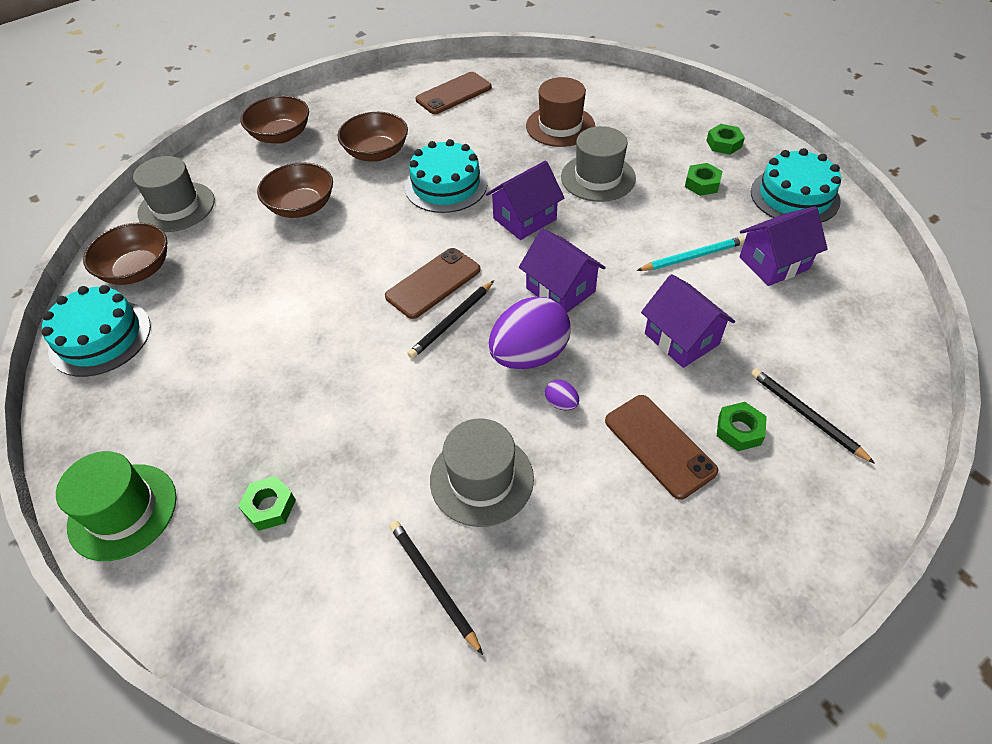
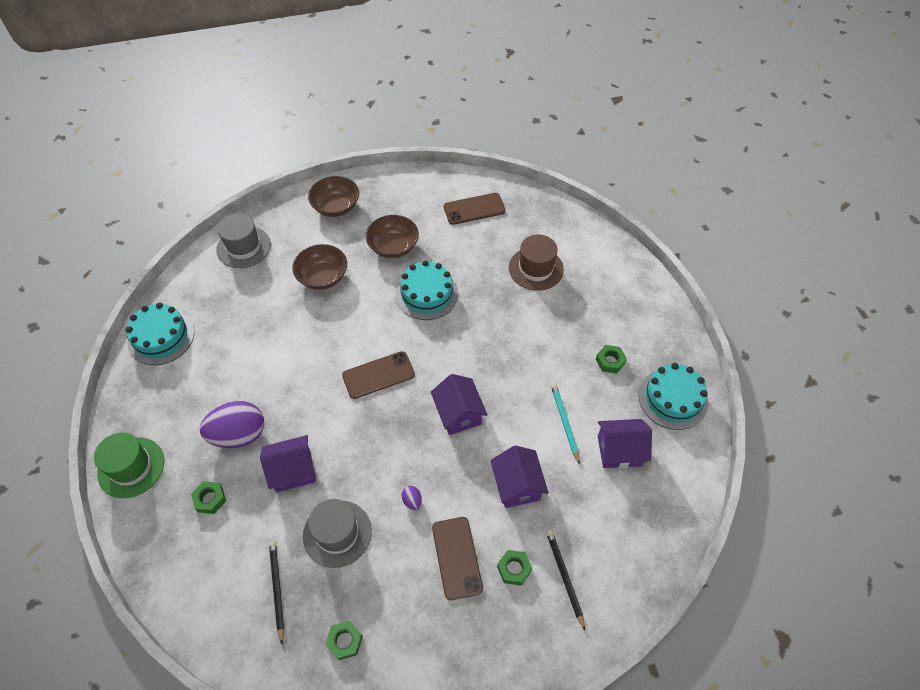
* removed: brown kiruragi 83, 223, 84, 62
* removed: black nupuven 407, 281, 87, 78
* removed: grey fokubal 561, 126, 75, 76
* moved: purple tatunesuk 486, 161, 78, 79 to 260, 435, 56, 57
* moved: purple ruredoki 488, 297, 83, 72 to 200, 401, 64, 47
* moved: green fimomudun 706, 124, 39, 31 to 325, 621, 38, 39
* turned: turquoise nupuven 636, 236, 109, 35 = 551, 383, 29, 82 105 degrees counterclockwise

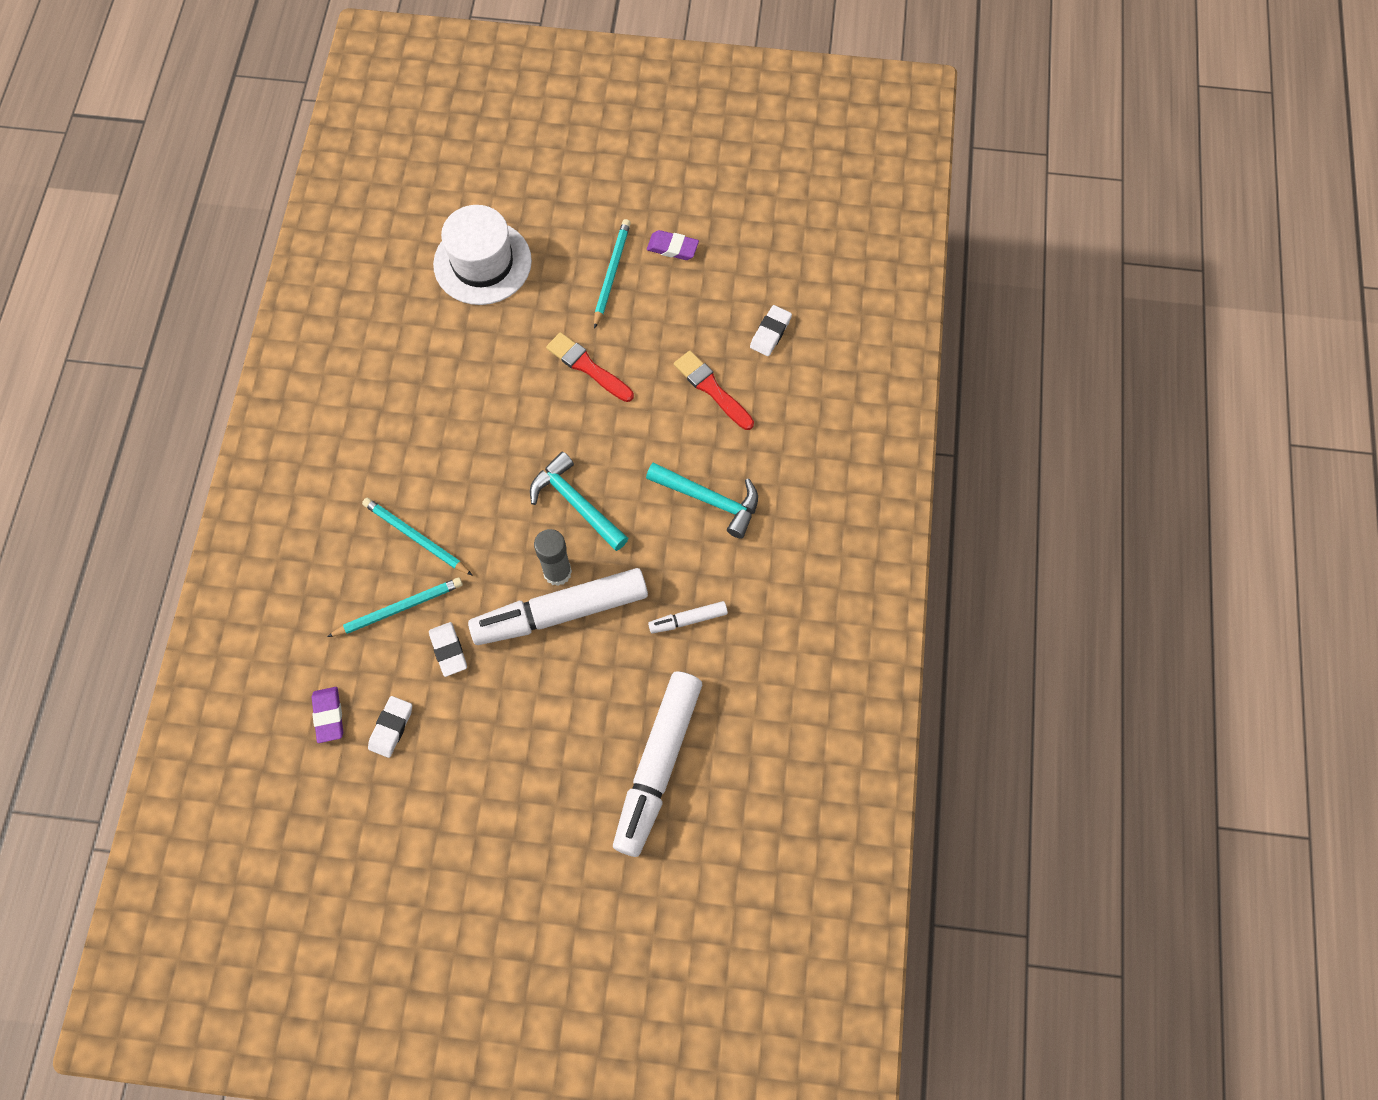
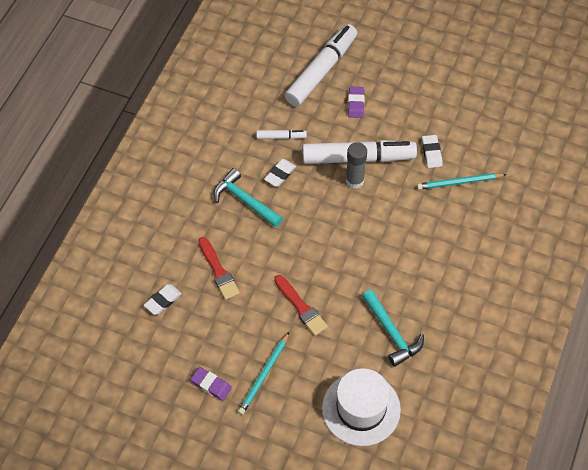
* removed: turquoise nupuven 362, 498, 111, 78
* moved: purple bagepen 312, 687, 31, 56 to 348, 87, 17, 31
* moved: white bagepen 368, 696, 44, 62 to 264, 159, 32, 28
* moved: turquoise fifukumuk 530, 451, 98, 100 to 362, 289, 62, 78

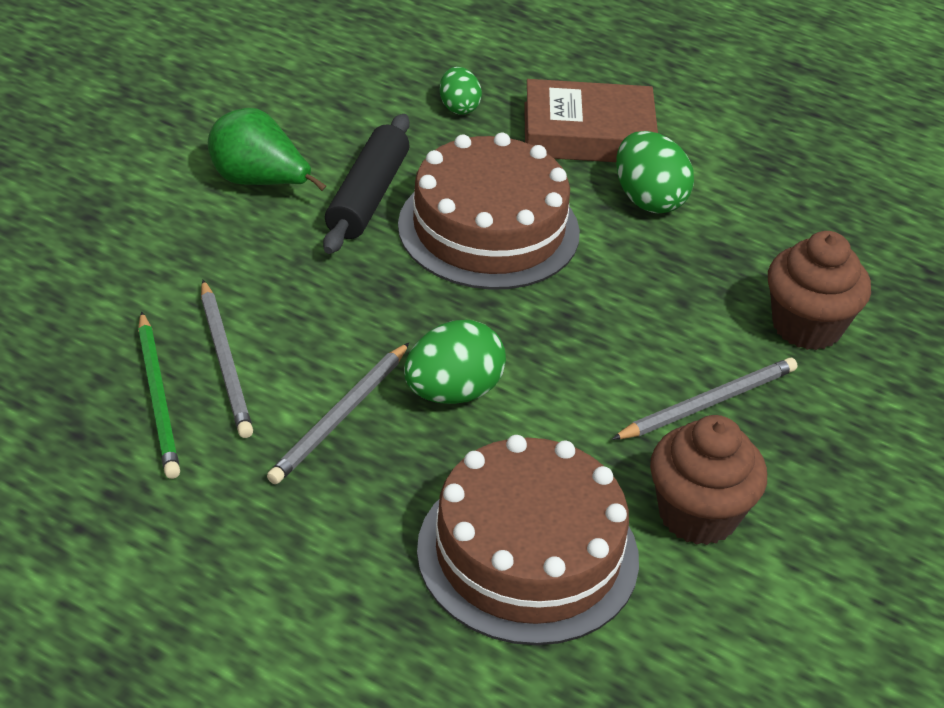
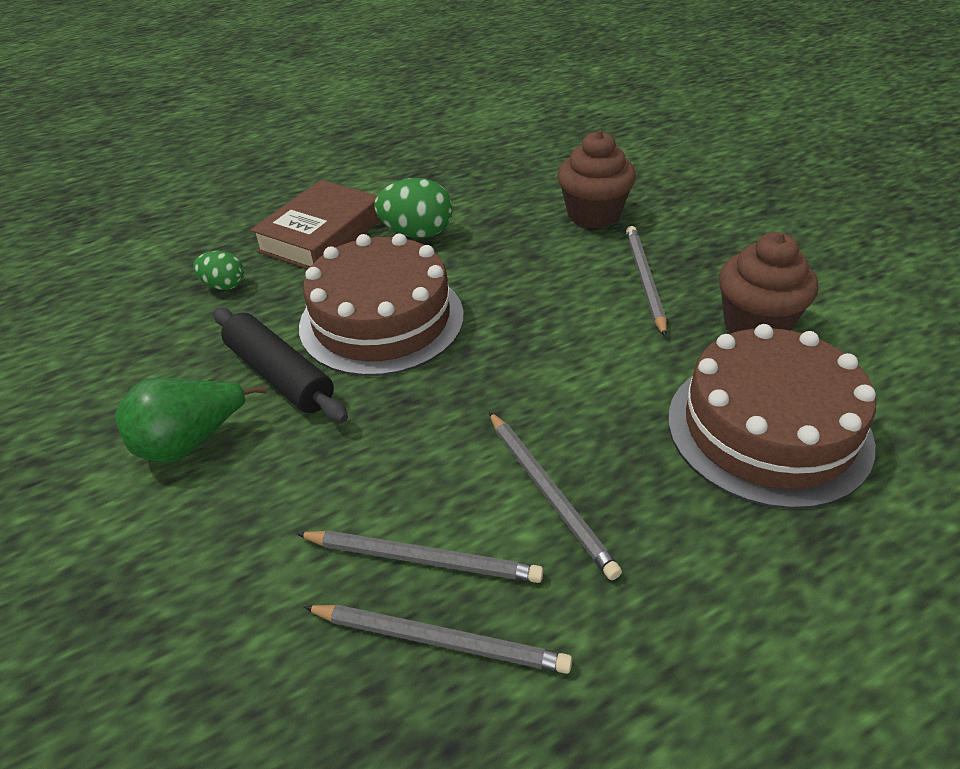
* removed: green ruredoki 404, 320, 102, 84
* recoloured: green nupuven 138, 311, 42, 168 to grey nupuven 304, 605, 268, 69

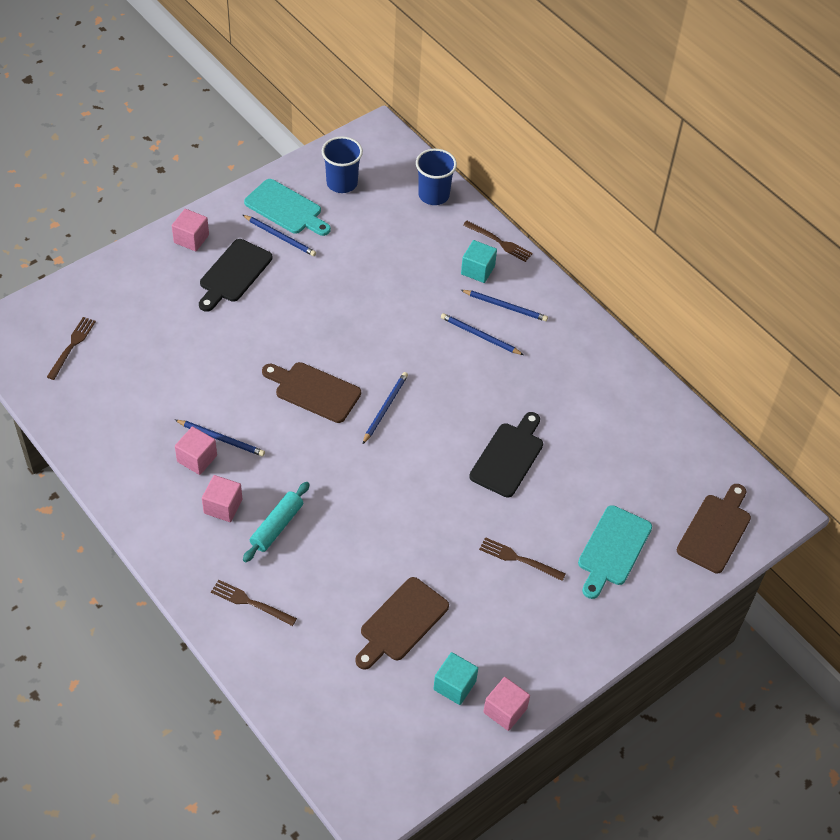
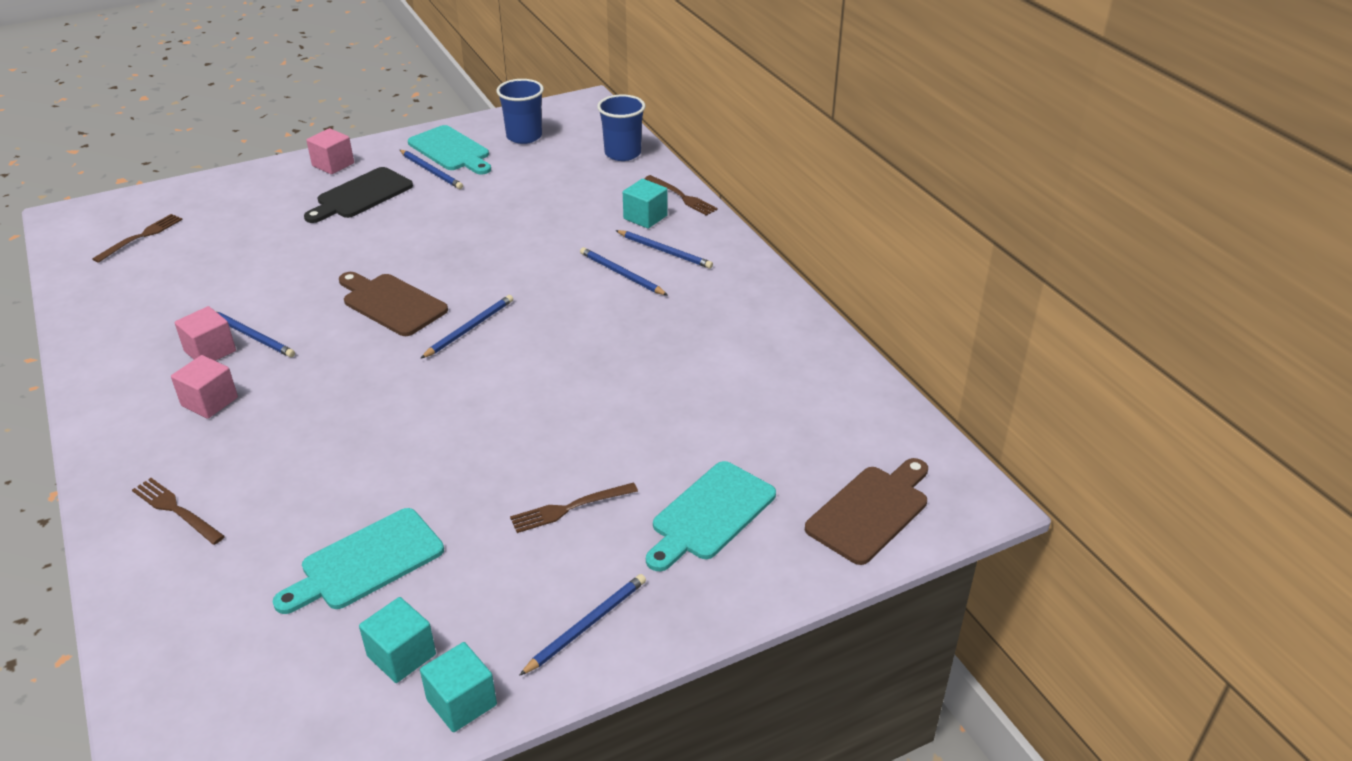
* removed: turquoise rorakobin 243, 482, 67, 80
* removed: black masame 469, 412, 74, 86
* added: blue nupuven 519, 574, 127, 102
* recoloured: brown masame 355, 577, 94, 93 to turquoise masame 273, 508, 171, 106
* recoloured: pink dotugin 483, 677, 47, 54 to turquoise dotugin 420, 642, 77, 90
* turned: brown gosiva 479, 537, 87, 44 = 510, 482, 128, 51 60 degrees counterclockwise

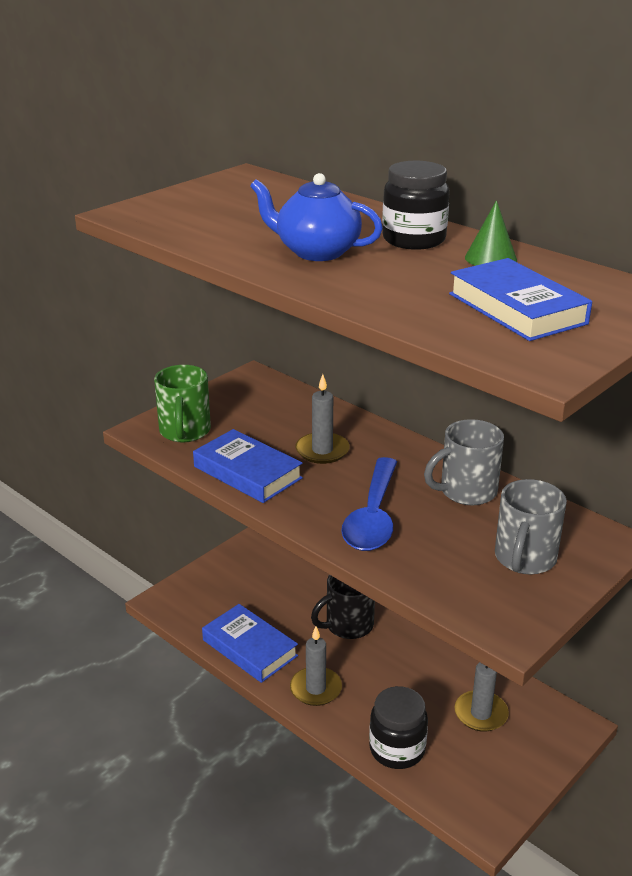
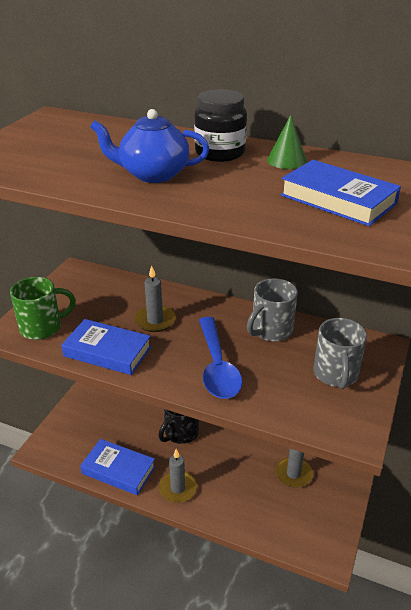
* removed: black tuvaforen 369, 686, 59, 83
* turned: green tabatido 154, 365, 57, 78 = 10, 277, 66, 63 90 degrees counterclockwise

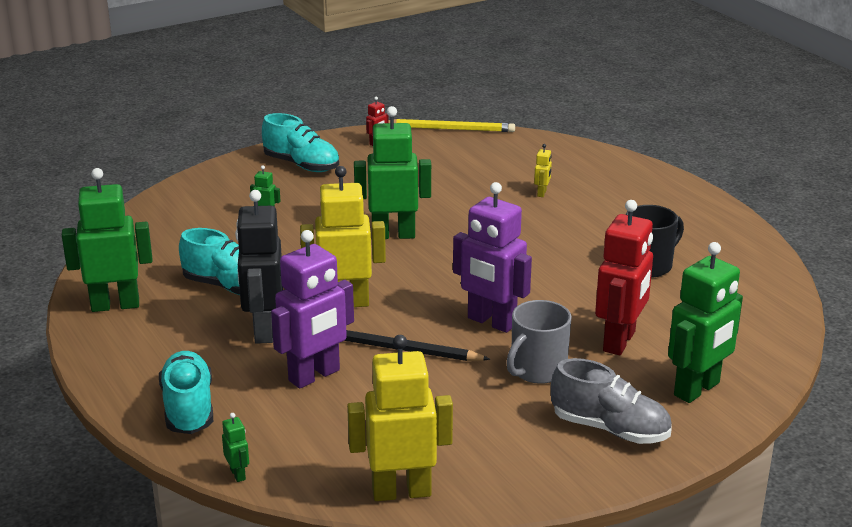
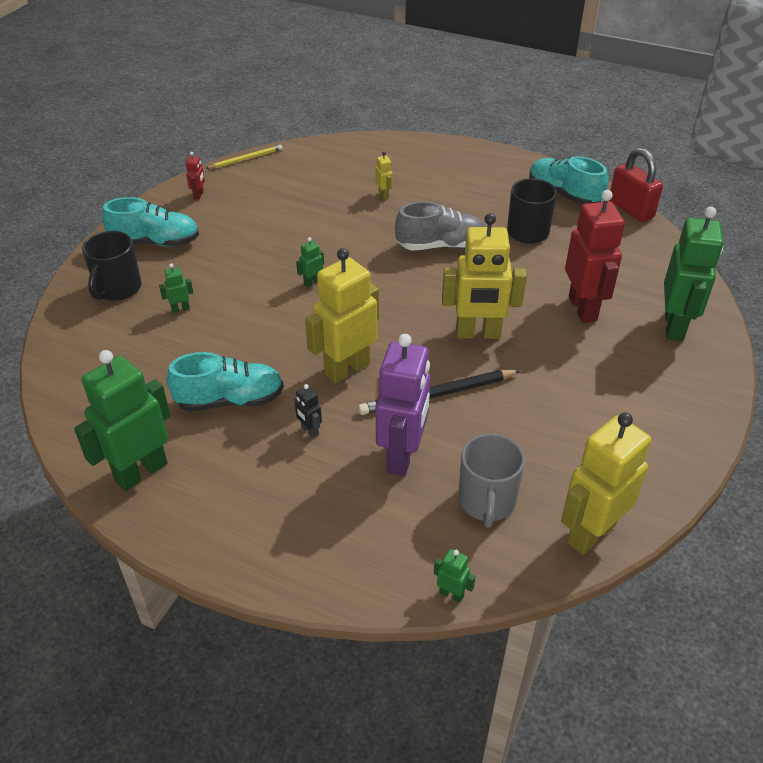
* added: black tabatido 82, 231, 60, 70
* added: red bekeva 610, 148, 53, 74
* moved: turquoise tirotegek 159, 351, 54, 83 to 529, 156, 79, 49
* moved: grey tabatido 506, 300, 66, 84 to 458, 434, 67, 94
* moved: grey tirotegek 551, 358, 121, 86 to 395, 201, 90, 50
* recoloured: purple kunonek 453, 182, 79, 151 to yellow kunonek 442, 213, 85, 126
* resized: black kunonek 235, 190, 48, 154 = 294, 384, 28, 54 x0.41
* resized: green kunonek 354, 106, 77, 133 = 296, 237, 28, 51 x0.41
* resized: yellow nupuven 388, 119, 127, 13 = 205, 145, 78, 24 x0.65

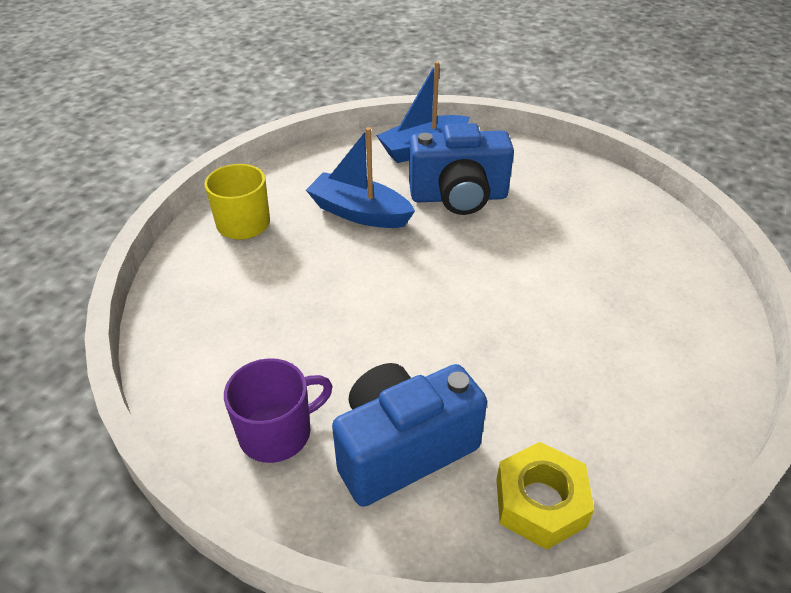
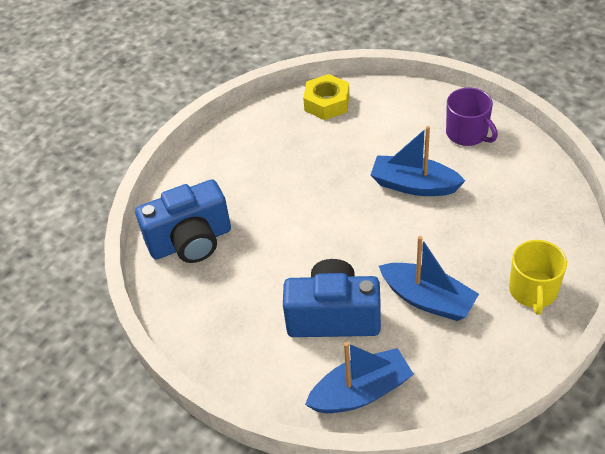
* added: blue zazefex 370, 126, 95, 70
* moved: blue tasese 332, 363, 155, 144 to 135, 179, 96, 84
* turned: purple tabatido 224, 358, 109, 105 = 446, 88, 52, 58 105 degrees counterclockwise

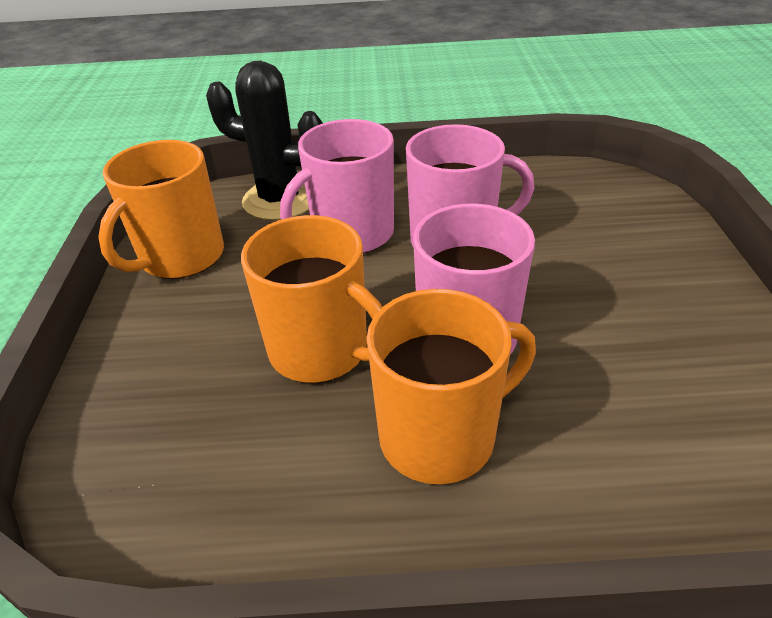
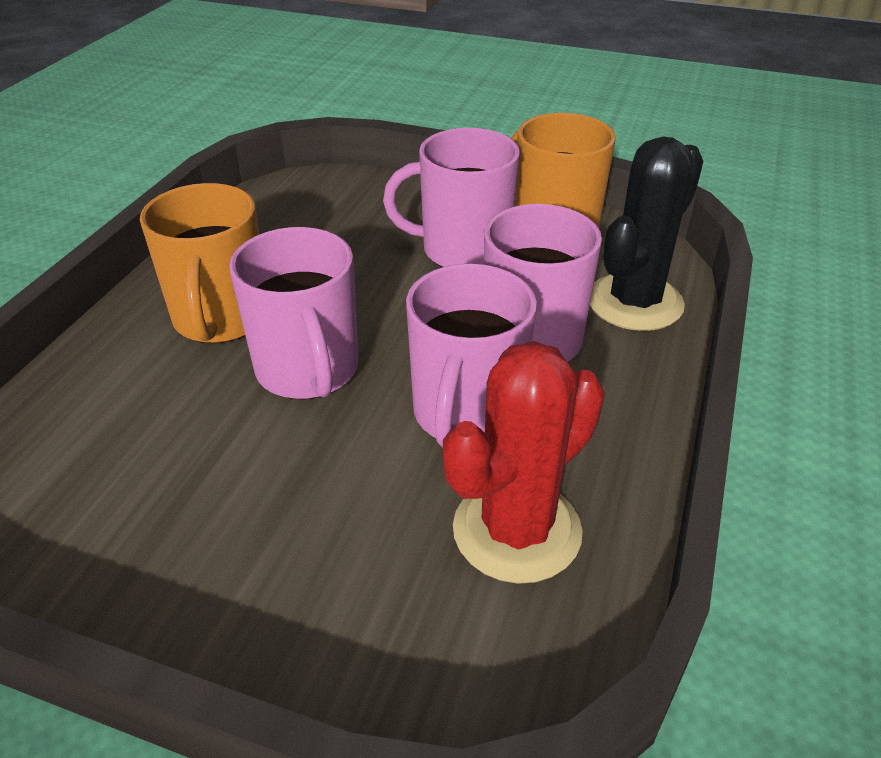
* removed: orange tabatido 241, 215, 141, 168
* added: pink tabatido 383, 128, 137, 139
* added: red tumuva 443, 341, 162, 243

